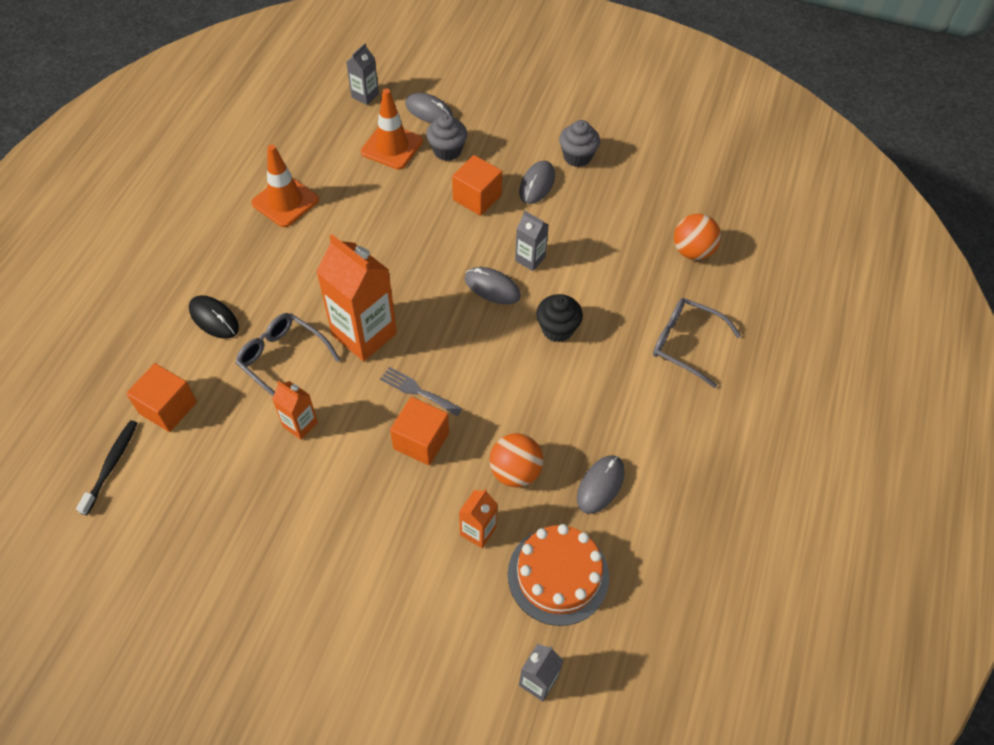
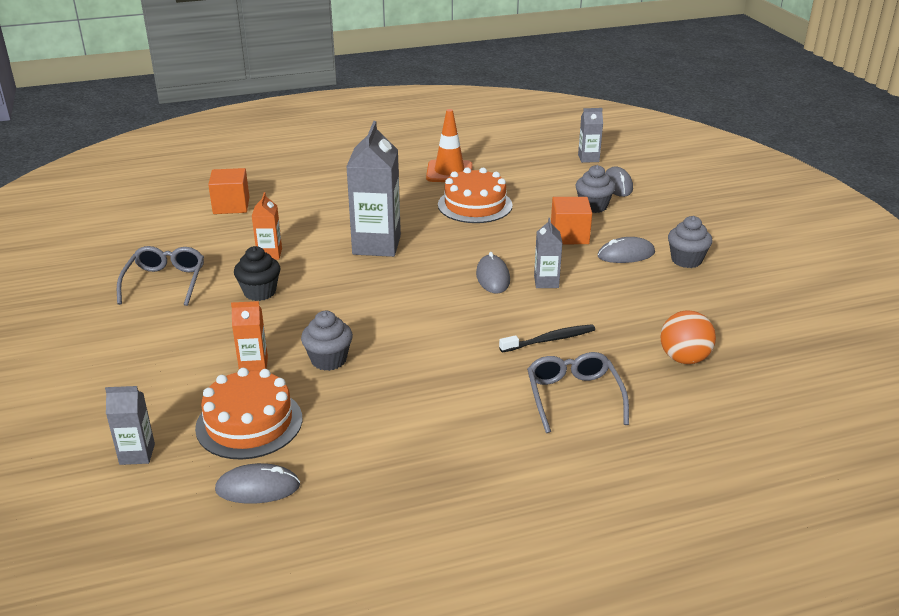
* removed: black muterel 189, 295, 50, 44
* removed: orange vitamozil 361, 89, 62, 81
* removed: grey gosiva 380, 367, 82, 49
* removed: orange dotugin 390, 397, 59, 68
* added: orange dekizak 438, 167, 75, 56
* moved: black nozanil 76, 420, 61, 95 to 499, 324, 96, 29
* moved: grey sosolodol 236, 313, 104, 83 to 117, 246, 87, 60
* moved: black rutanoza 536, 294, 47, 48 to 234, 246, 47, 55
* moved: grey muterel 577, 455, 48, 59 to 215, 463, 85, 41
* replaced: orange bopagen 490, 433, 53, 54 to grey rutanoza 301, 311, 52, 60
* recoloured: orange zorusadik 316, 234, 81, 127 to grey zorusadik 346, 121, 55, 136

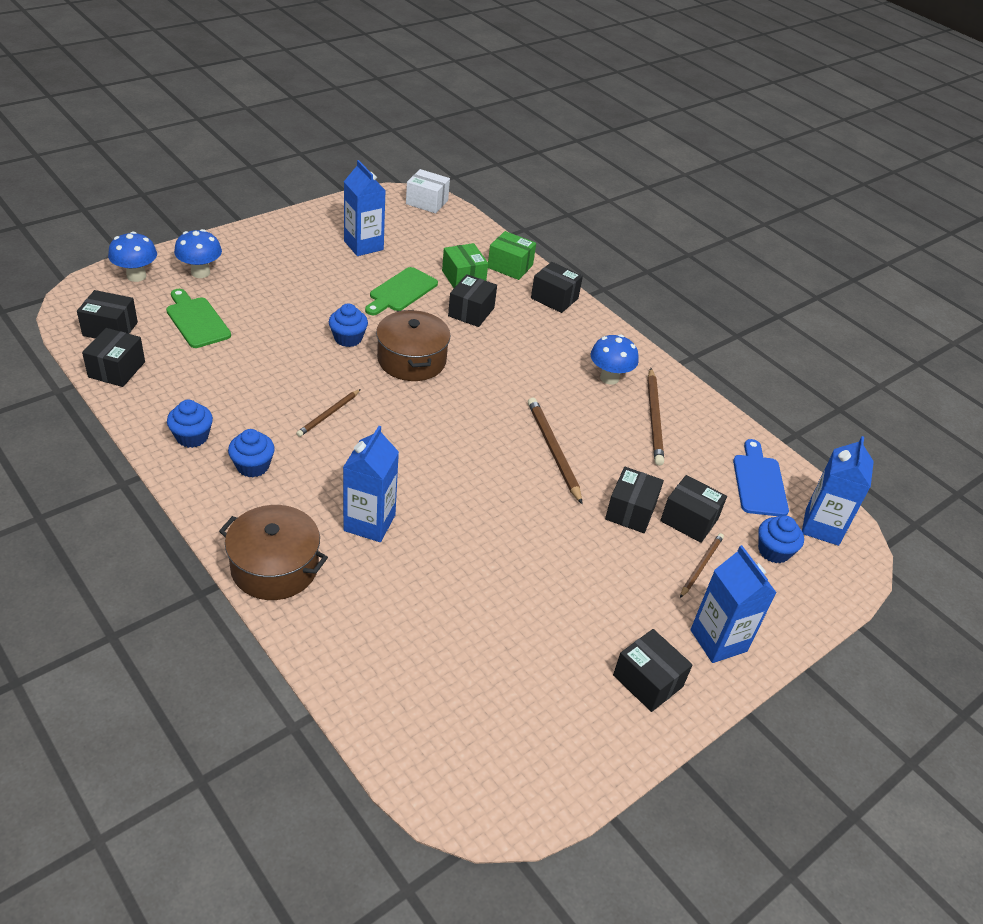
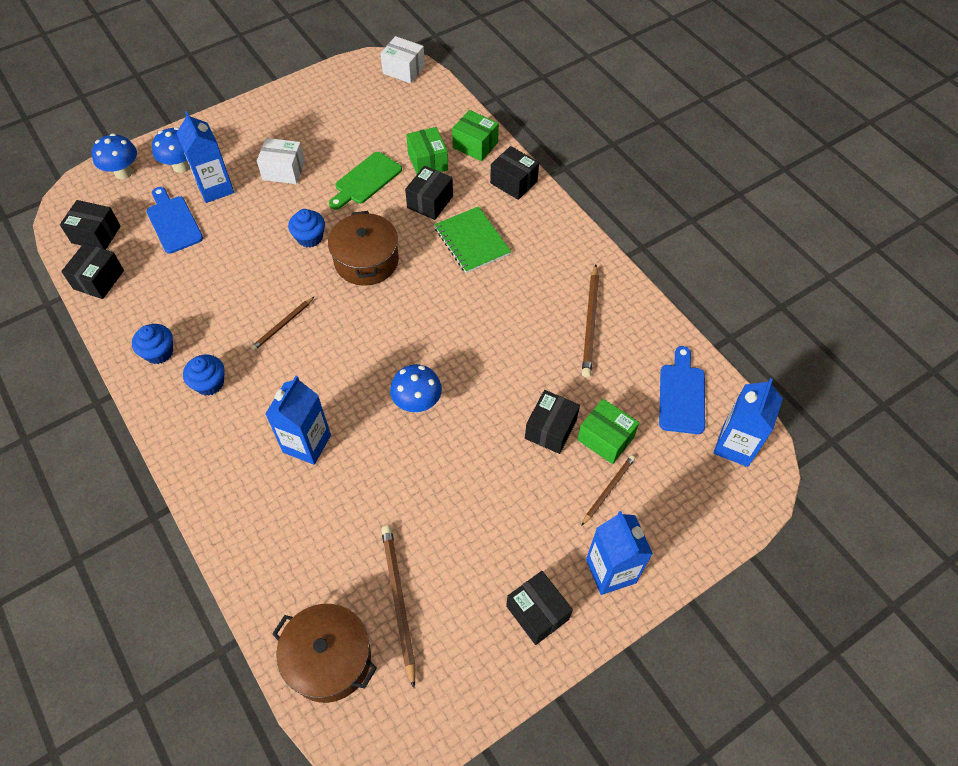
* removed: blue rutanoza 758, 516, 46, 47
* added: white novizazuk 257, 138, 48, 46
* added: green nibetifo 434, 206, 77, 67
* moved: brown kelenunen 219, 505, 109, 95 to 272, 604, 105, 99
* moved: blue zorusadik 344, 160, 42, 96 to 176, 111, 58, 92
* moved: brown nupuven 528, 398, 54, 106 to 381, 526, 35, 162
* moved: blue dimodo 591, 334, 48, 51 to 390, 364, 52, 49
* recoloured: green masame 166, 289, 65, 59 to blue masame 147, 187, 56, 67
* recoloured: black novizazuk 660, 475, 67, 68 to green novizazuk 577, 399, 62, 65

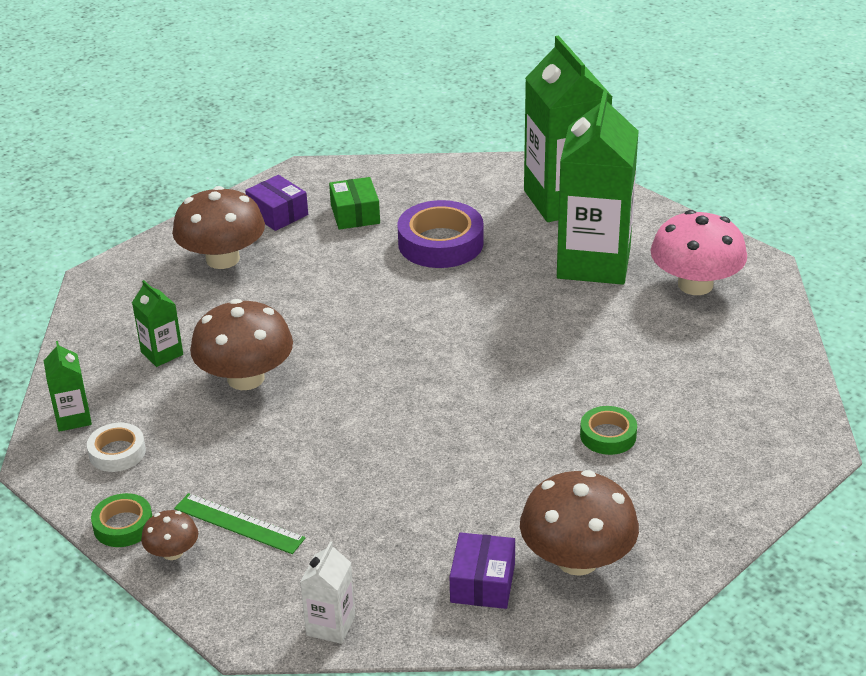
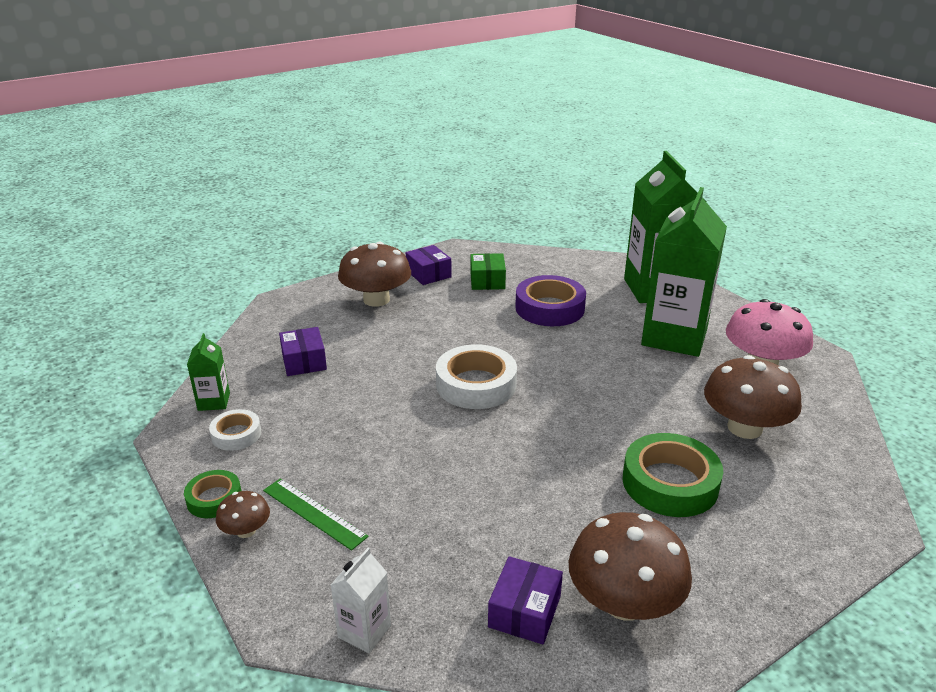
* added: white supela 436, 344, 81, 65
* moved: brown dimodo 190, 299, 103, 91 to 704, 355, 98, 84
* replaced: green zorusadik 132, 280, 51, 87 to purple novizazuk 279, 327, 48, 49
* resized: green supela 580, 406, 57, 49 = 623, 433, 100, 84 x1.80

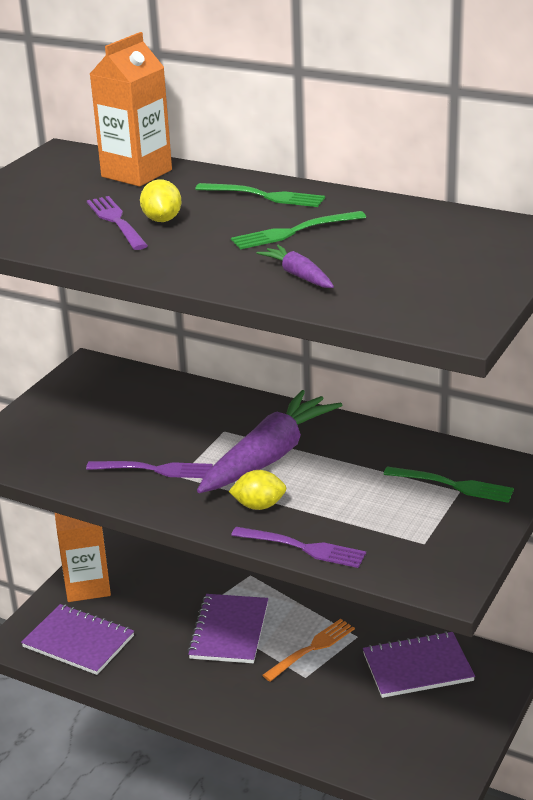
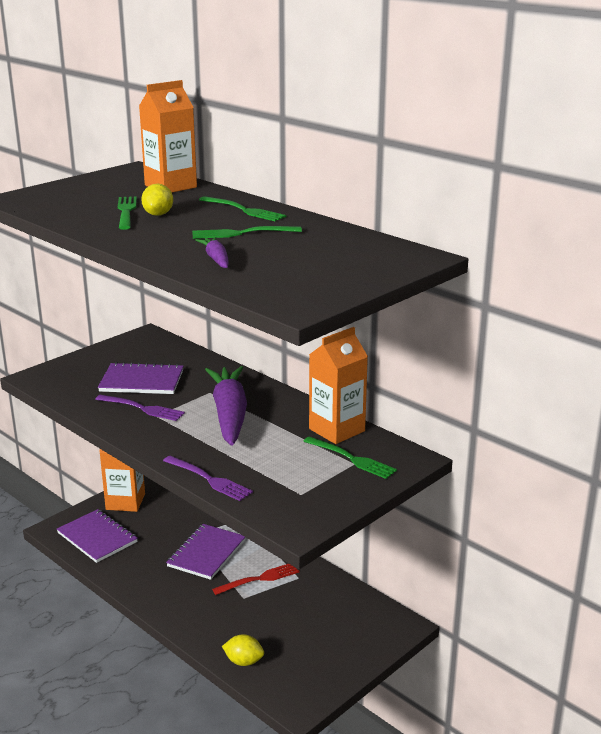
* added: orange zorusadik 309, 327, 59, 117
* moved: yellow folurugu 229, 470, 58, 40 to 222, 634, 42, 32
* moved: purple nibetifo 363, 631, 112, 67 to 98, 362, 85, 32
* recoloured: purple gosiva 86, 196, 62, 54 to green gosiva 118, 196, 19, 34
* recoloured: orange gosiva 262, 619, 93, 63 to red gosiva 212, 564, 88, 31
* turned: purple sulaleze 197, 390, 145, 103 = 205, 366, 42, 80 60 degrees counterclockwise

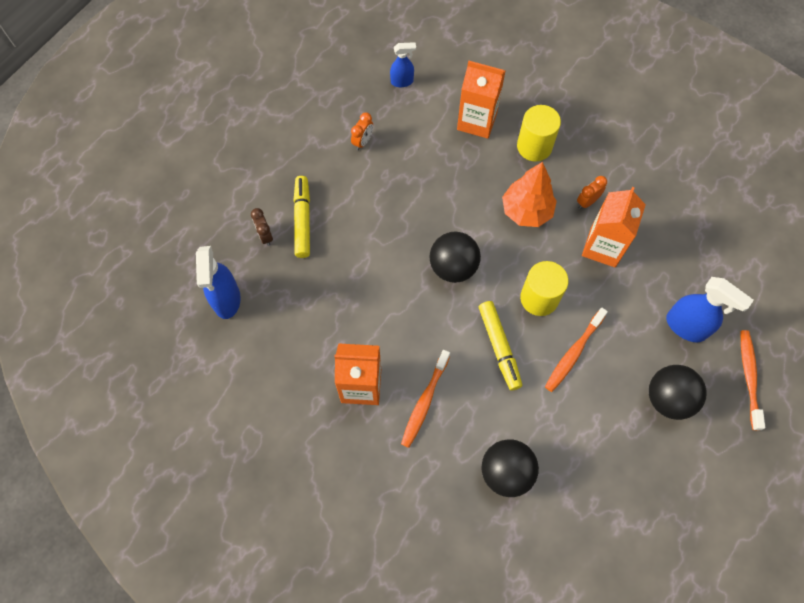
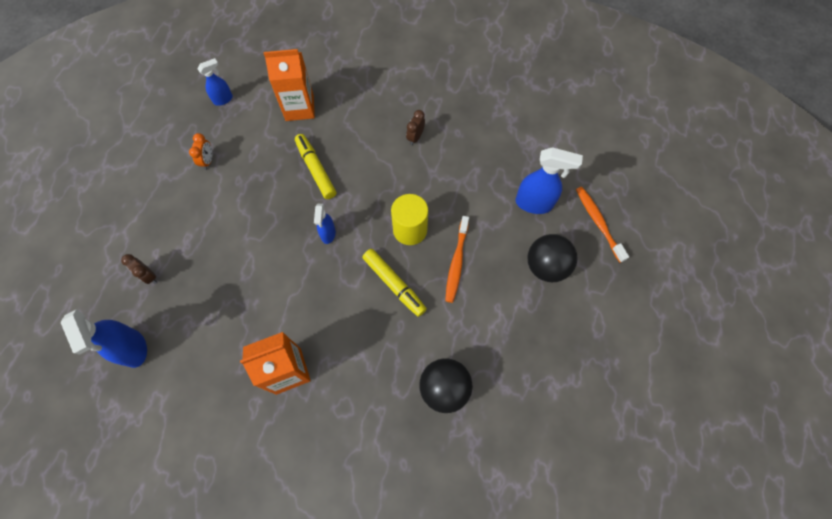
* removed: orange nozanil 401, 350, 49, 98
* removed: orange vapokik 502, 162, 55, 65
* removed: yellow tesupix 517, 105, 44, 57
* removed: orange zorusadik 582, 187, 64, 80
* moved: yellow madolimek 293, 176, 17, 82 to 295, 134, 41, 65
* replaced: black bopagen 430, 232, 51, 51 to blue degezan 314, 204, 22, 40
* recoloured: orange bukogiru 577, 176, 30, 33 to brown bukogiru 406, 110, 19, 35

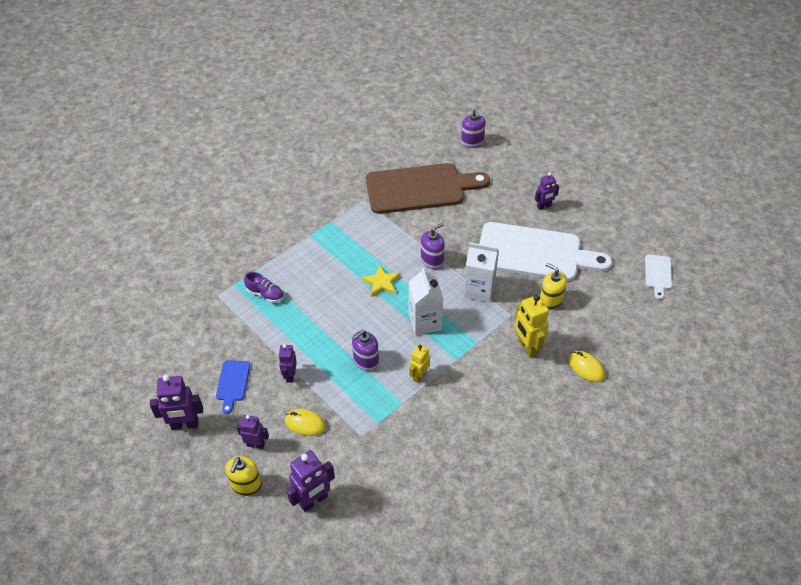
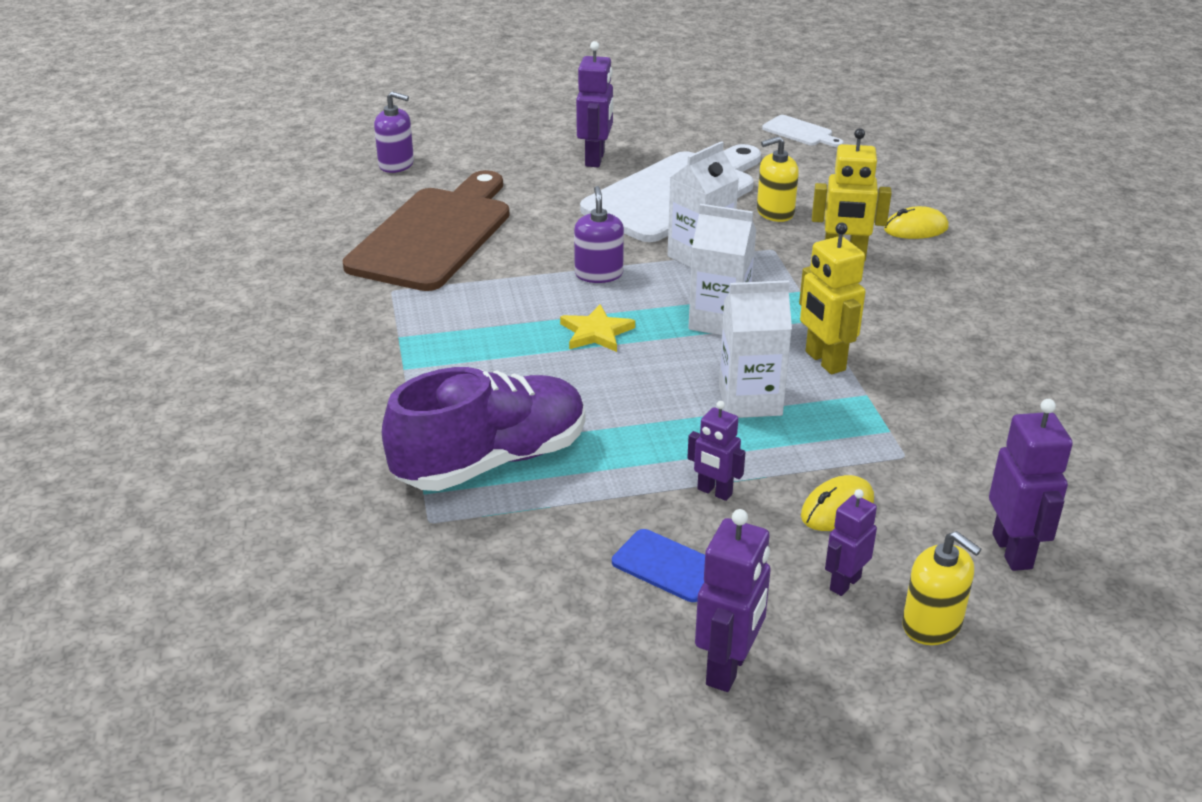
* replaced: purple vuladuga 352, 330, 27, 41 to white zorusadik 719, 280, 73, 138
* resized: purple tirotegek 244, 272, 40, 31 = 382, 367, 203, 124 x2.25
* resized: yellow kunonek 409, 344, 21, 39 = 799, 223, 66, 151 x1.58
* resized: purple kunonek 535, 172, 24, 38 = 576, 41, 37, 126 x1.58

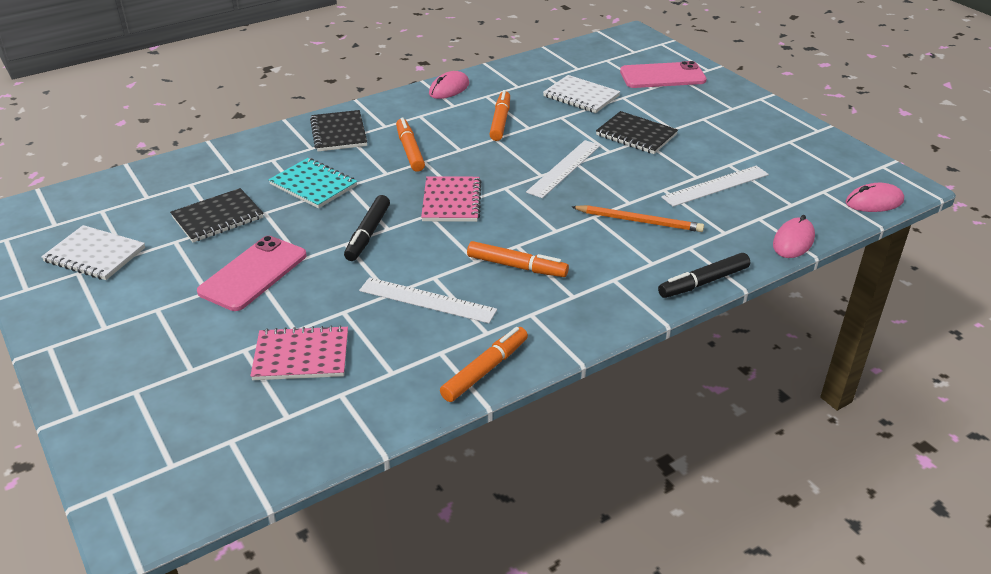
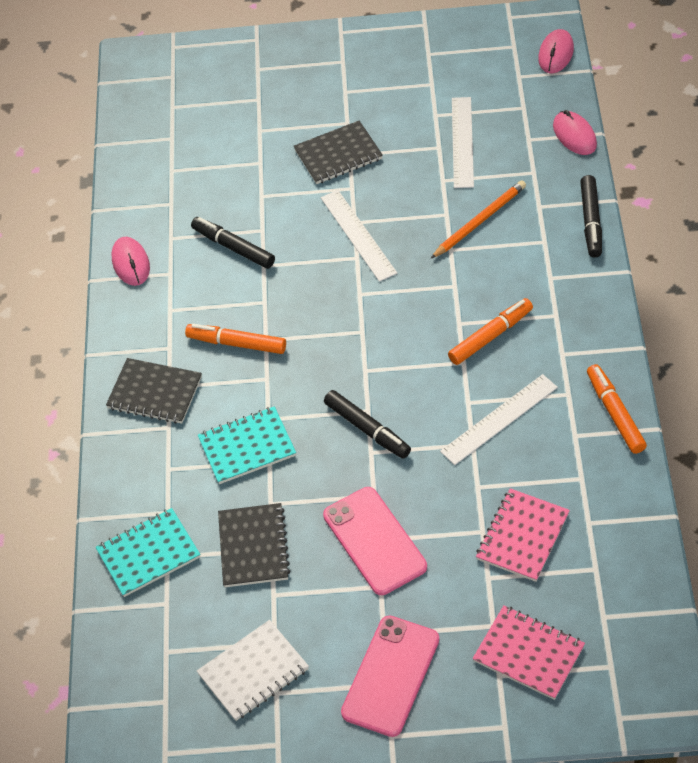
* removed: white nibetifo 543, 75, 77, 38
* added: turquoise nibetifo 95, 508, 105, 89
* moved: pink nibetifo 421, 176, 61, 46 to 473, 605, 112, 95
* moved: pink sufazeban 620, 61, 87, 27 to 341, 616, 98, 121
* recoloured: orange madolimek 489, 90, 21, 51 to black madolimek 191, 217, 84, 52

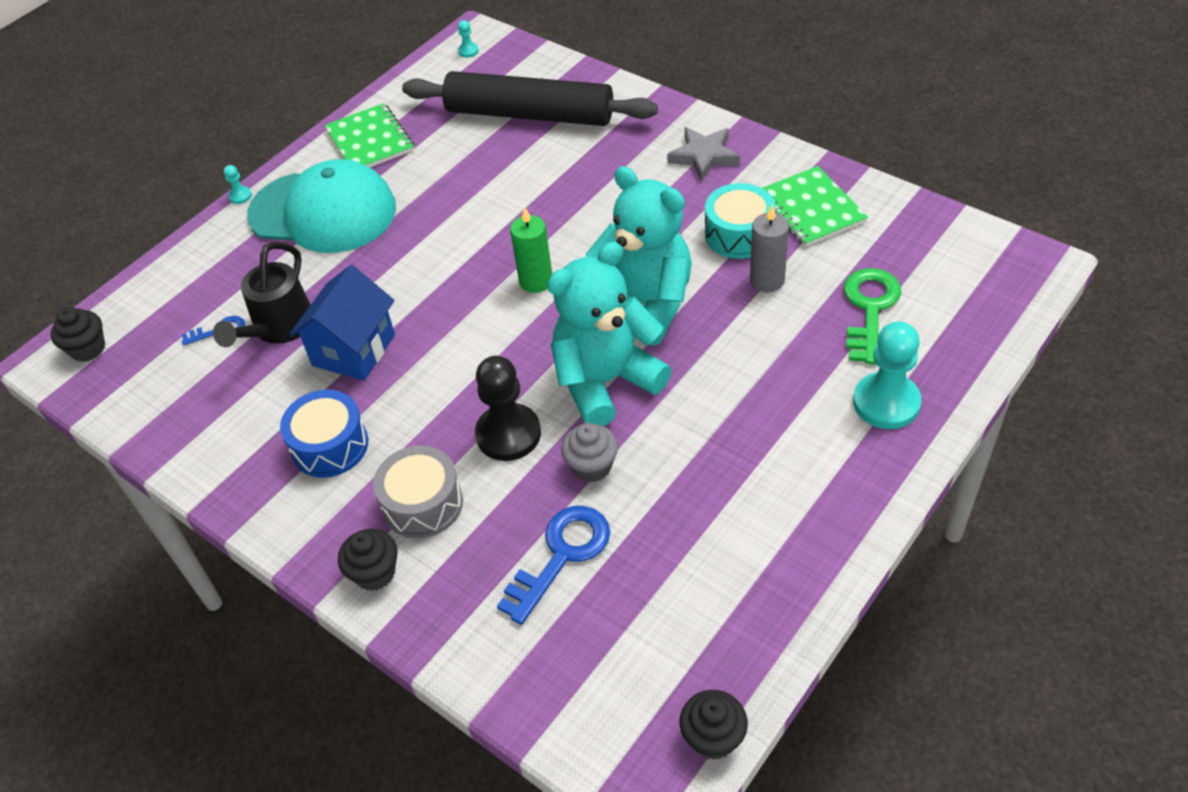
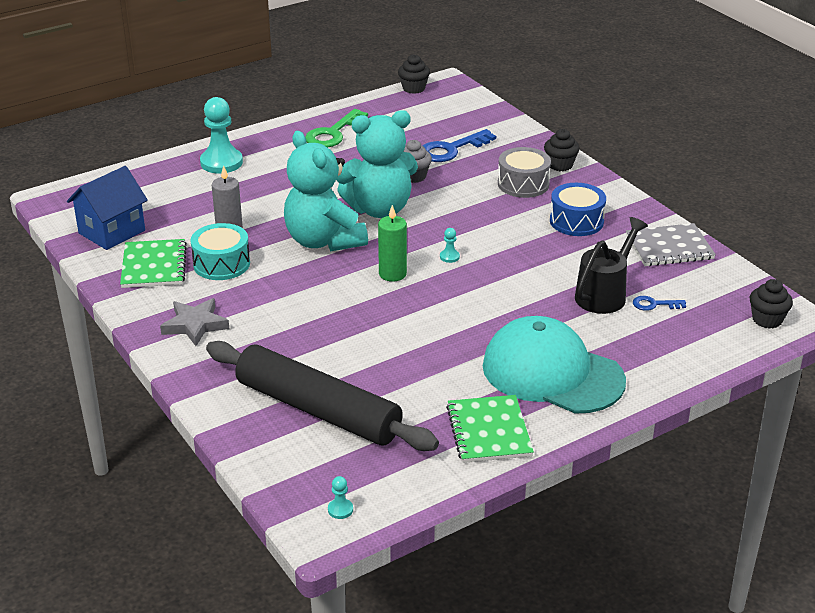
* removed: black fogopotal 475, 356, 66, 105
* added: grey nibetifo 626, 223, 90, 43
* moved: turquoise fogopotal 224, 165, 28, 39 to 440, 228, 20, 35
* moved: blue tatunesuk 290, 265, 105, 116 to 67, 166, 81, 84
* moved: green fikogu 844, 268, 57, 97 to 305, 109, 63, 39

